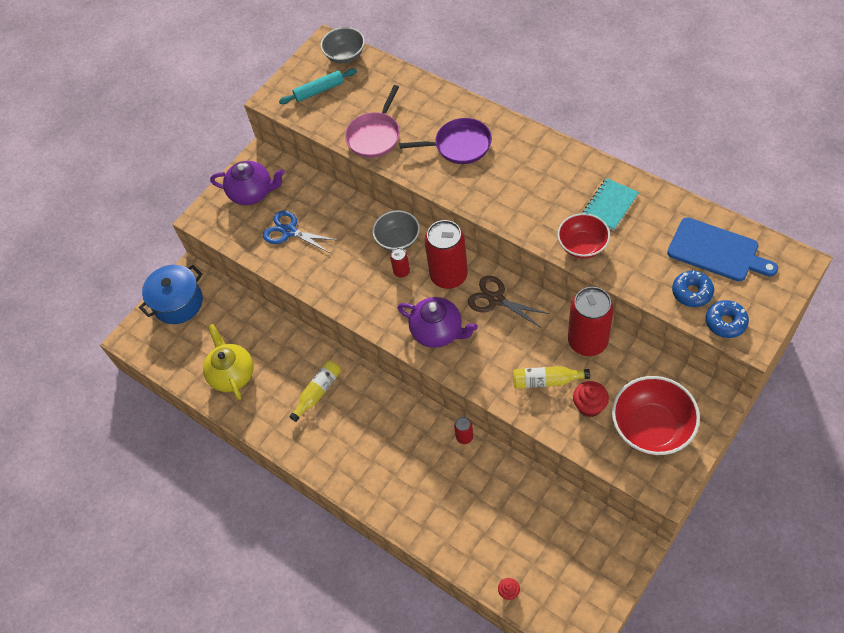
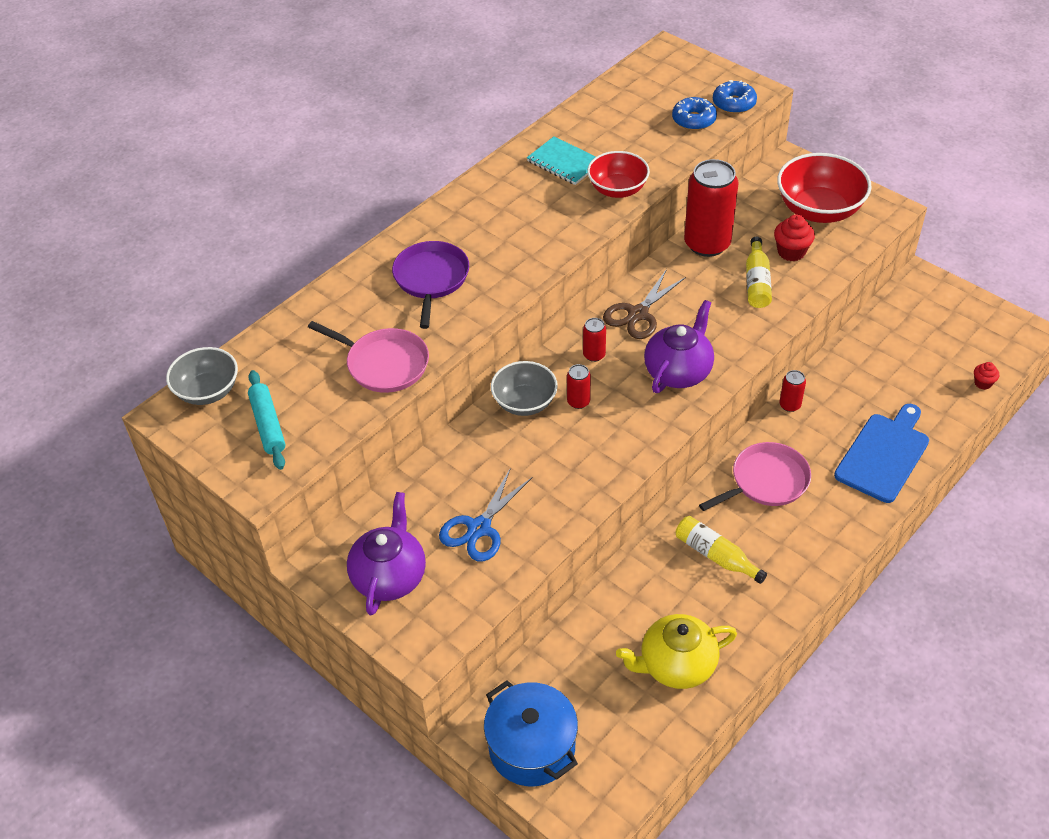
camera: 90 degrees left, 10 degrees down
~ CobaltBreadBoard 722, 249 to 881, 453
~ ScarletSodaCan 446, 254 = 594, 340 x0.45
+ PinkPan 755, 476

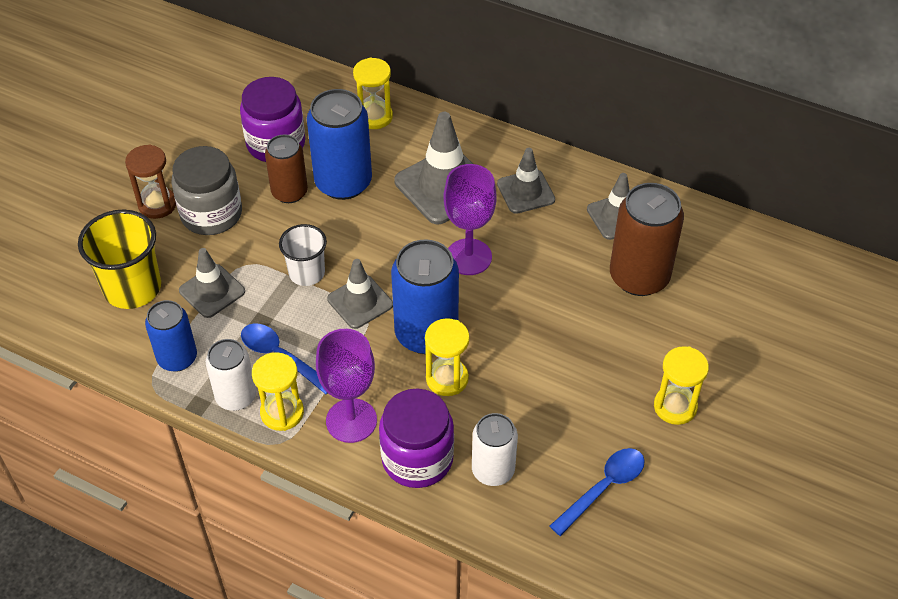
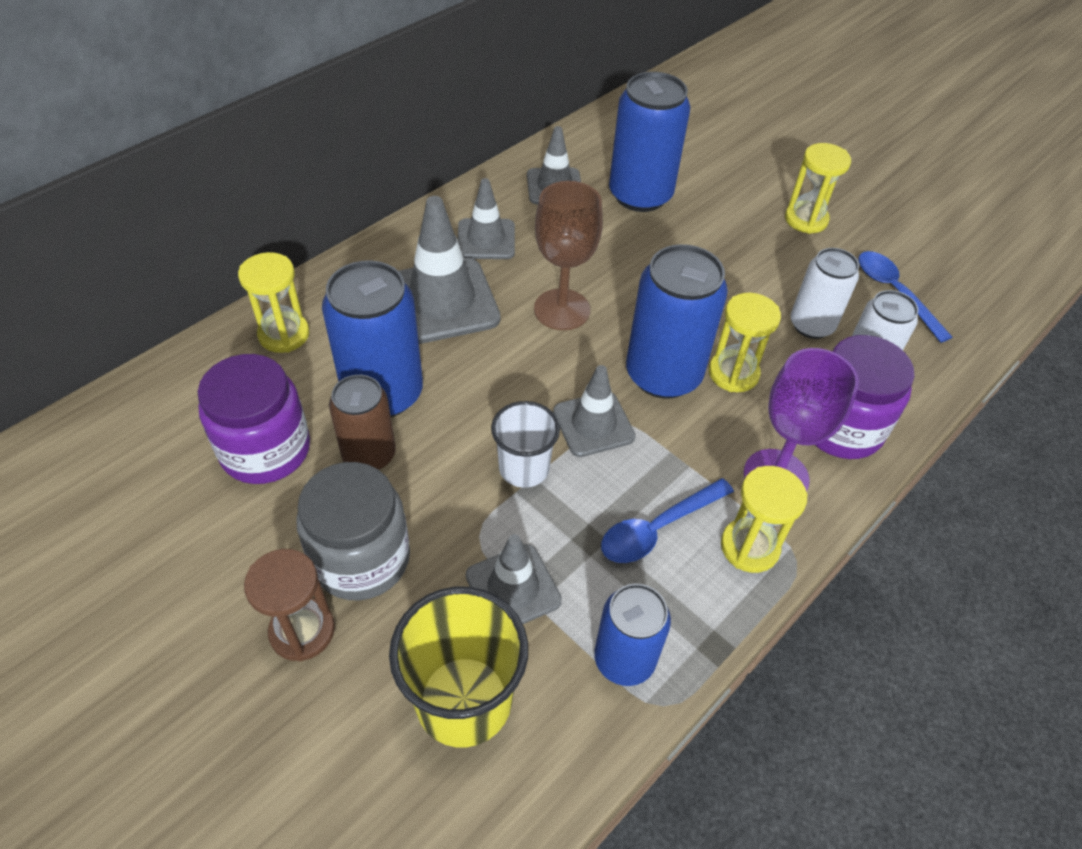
camera: 75 degrees left, 0 degrees up
~ VioletGoblet 470, 219 to BrownGoblet 568, 255
~ BrownSodaCan 647, 239 to CobaltSodaCan 649, 142
~ PureWhiteSodaCan 231, 375 to 824, 293

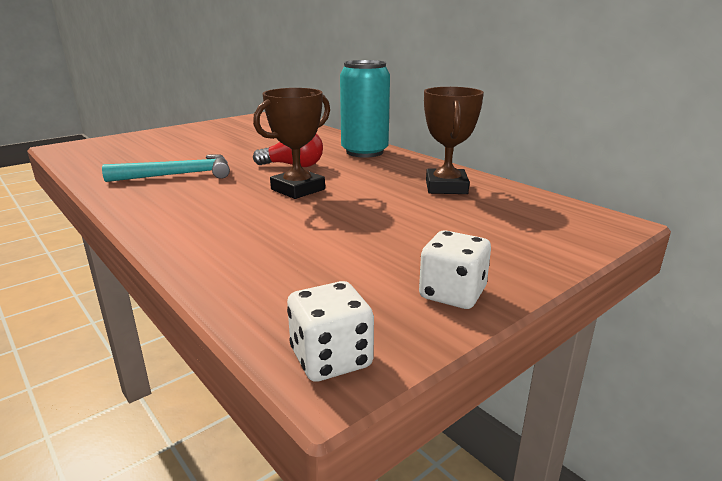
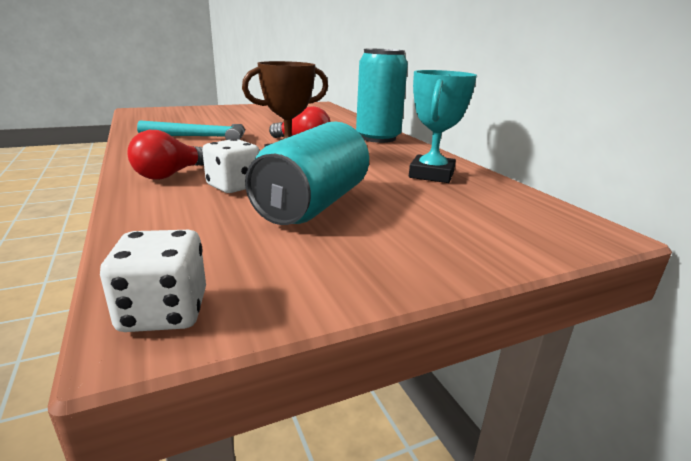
camera: 15 degrees right, 0 degrees up
~ BrownTrophy 454, 140 to TealTrophy 443, 126
~ PureWhiteDice 455, 269 to 231, 166
+ TealSodaCan 307, 173
+ ScarletBulb 165, 155

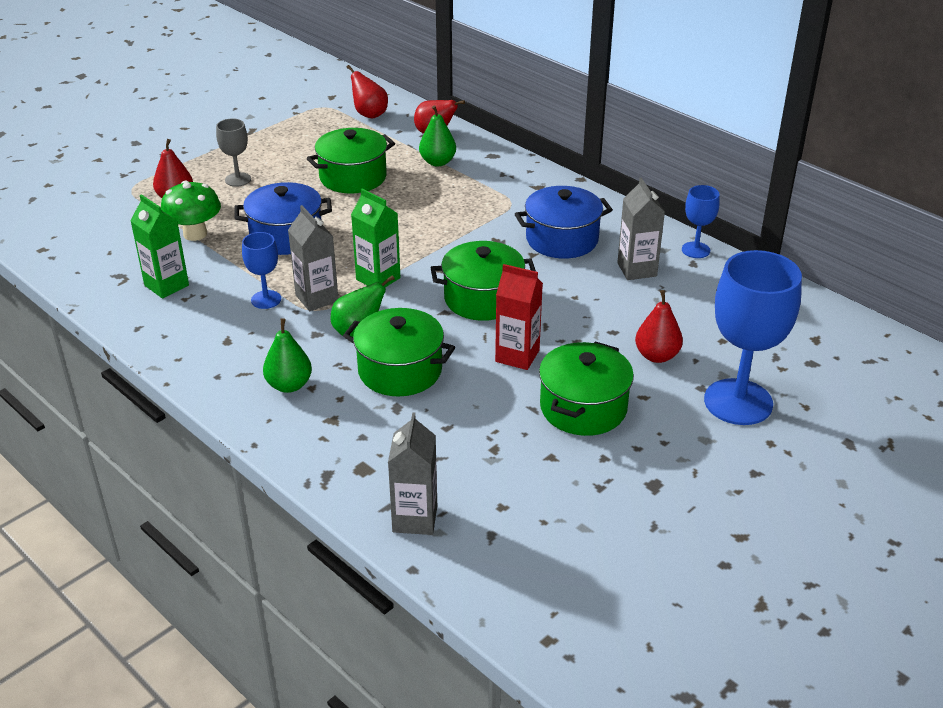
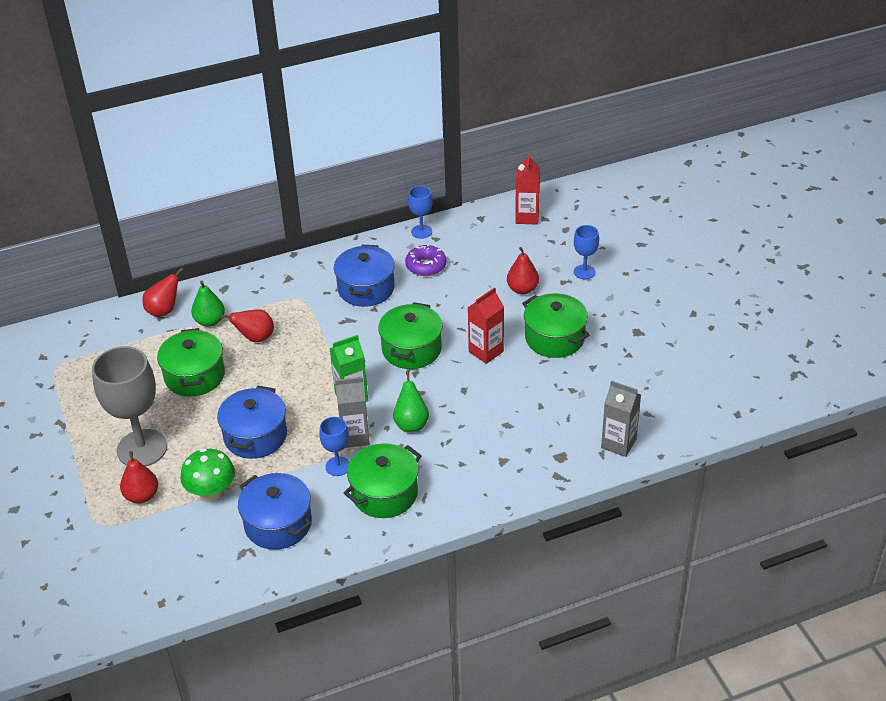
camera: 65 degrees left, 5 degrees up
~ ScarletPearFruit 367, 92 to 247, 325
~ AshGreyGoblet 233, 152 = 129, 406 x2.03
~ AshGreyMilkCarton 641, 229 to VioletDonut 425, 260
~ LeafGreenMilkCarton 159, 246 to CobaltCookingPot 275, 511
~ CobaltGoblet 753, 337 = 586, 252 x0.49
~ LeafGreenCookingPot 399, 352 to 383, 480
- LeafGreenPearFruit 287, 355
+ ScarletMilkCarton 527, 189

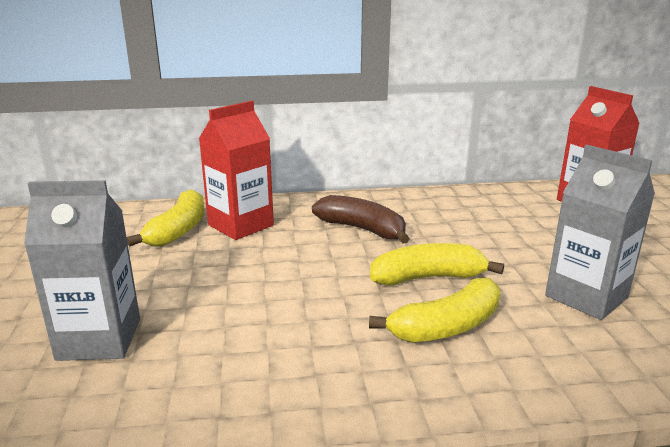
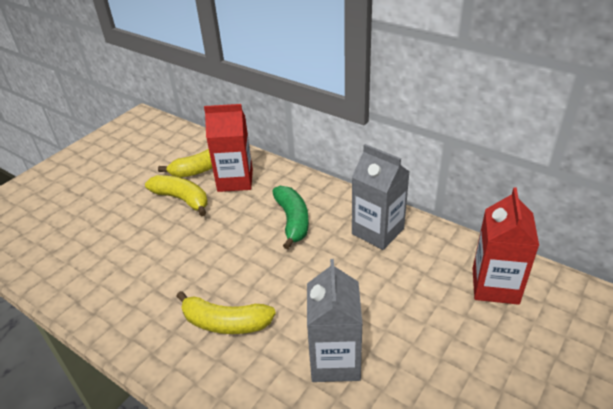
camera: 45 degrees right, 15 degrees up
~ AshGreyMilkCarton 82, 270 to 381, 197
~ BrownToyBanana 361, 219 to LeafGreenToyBanana 290, 217
~ YellowToyBanana 437, 264 to 176, 195

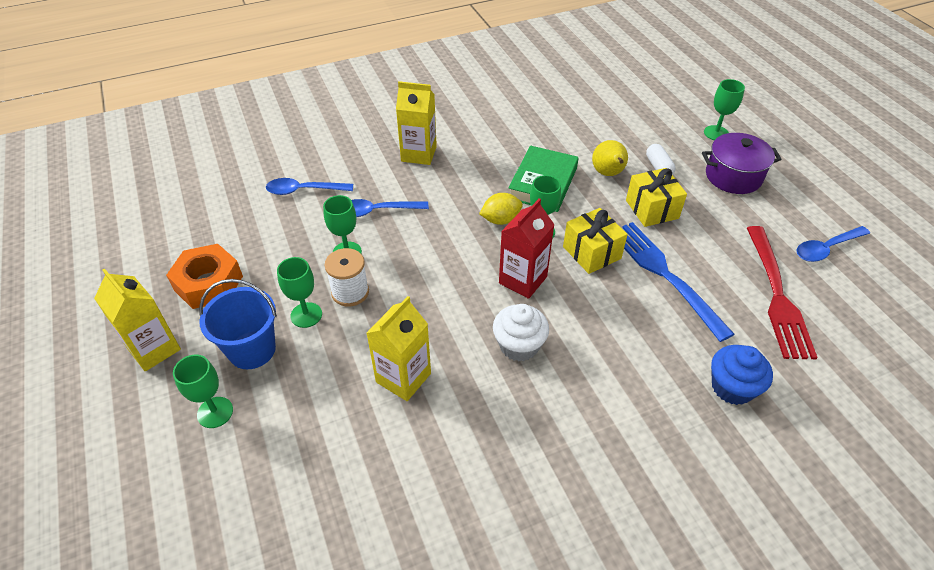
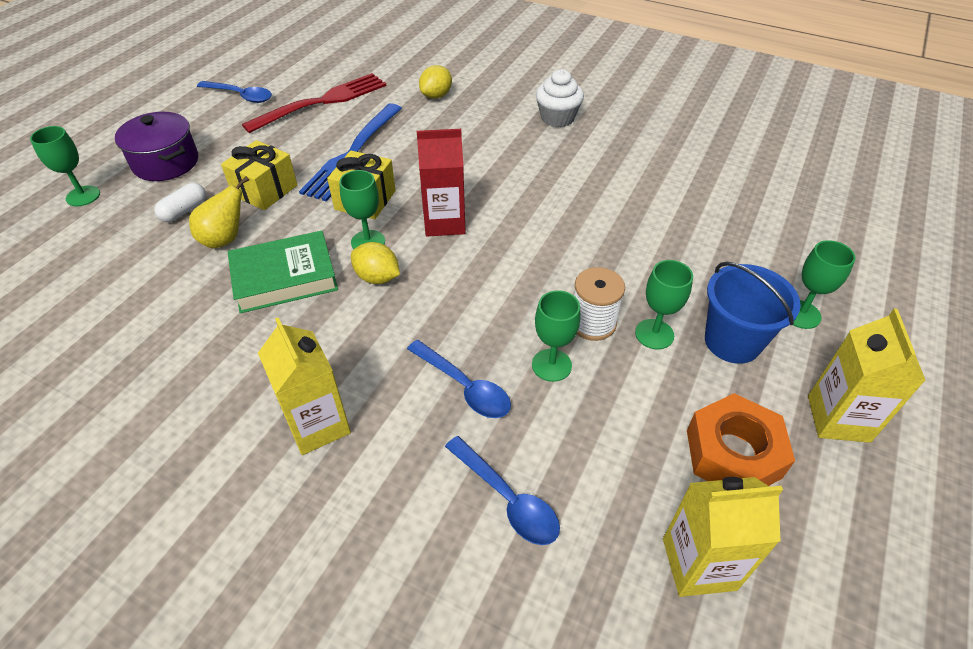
camera: 130 degrees left, 0 degrees up
~ YellowMilkCarton 398, 348 to 723, 537
~ PureWhiteMuffin 521, 332 to 560, 98
~ CobaltMuffin 742, 375 to YellowCitrusFruit 435, 82

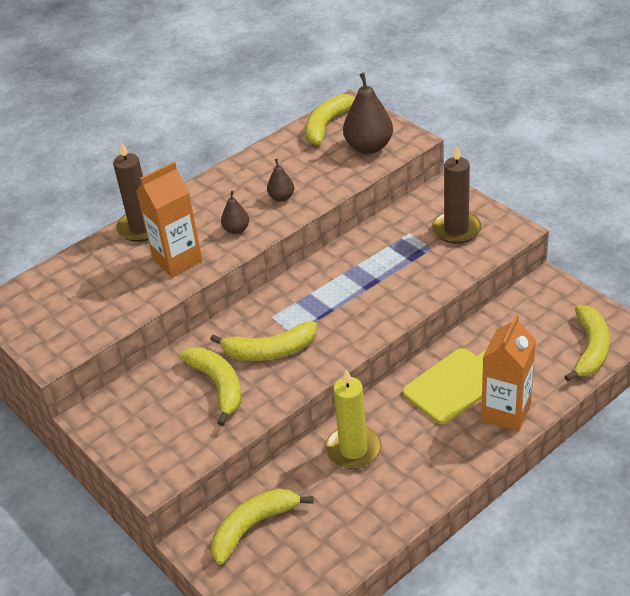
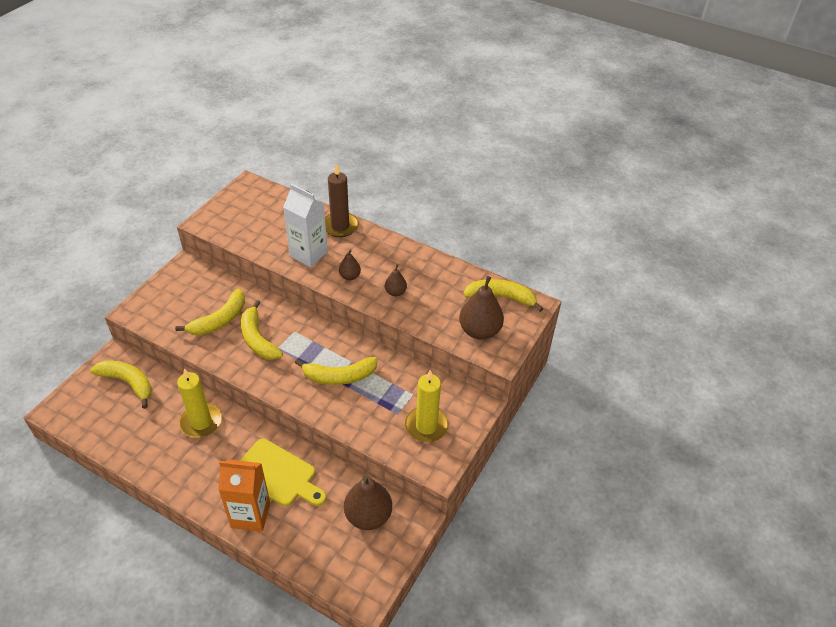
camera: 65 degrees right, 5 degrees up
~ BrownPillarCandle 456, 195 to YellowPillarCandle 427, 406
~ OrangeMilkCarton 169, 219 to PureWhiteMilkCarton 305, 225
~ YellowToyBanana 587, 343 to 336, 371
+ BrownPearFruit 368, 503

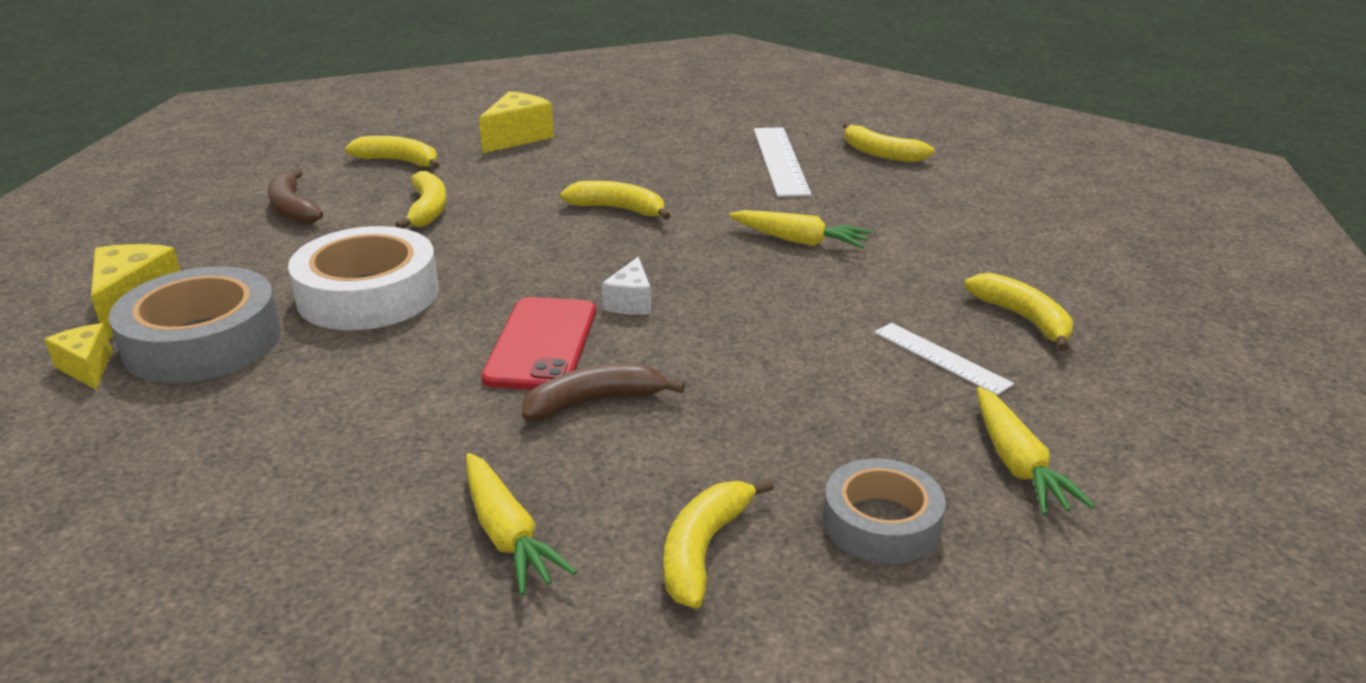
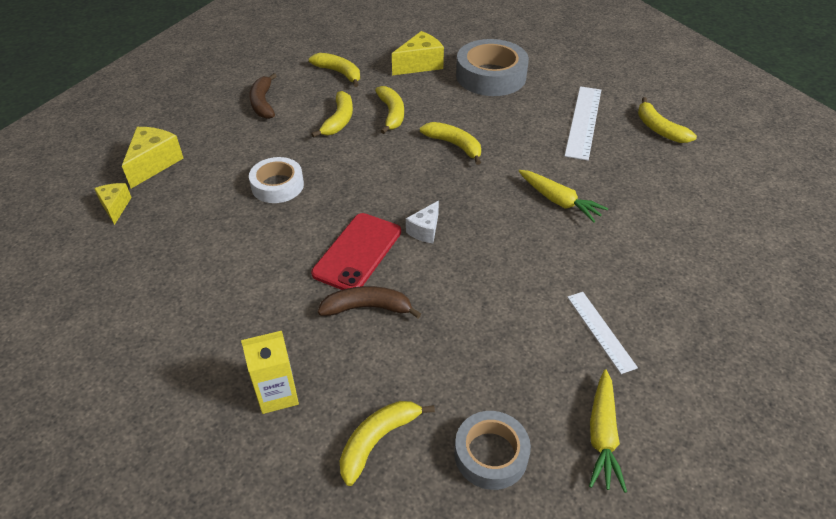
camera: 20 degrees right, 15 degrees up
~ PureWhiteStickyTape 363, 278 = 276, 180 x0.62
~ AshGreyStickyTape 195, 324 to 492, 67
~ YellowToyBanana 1018, 312 to 389, 110
~ YellowToyCarrot 521, 524 to YellowMilkCarton 270, 372

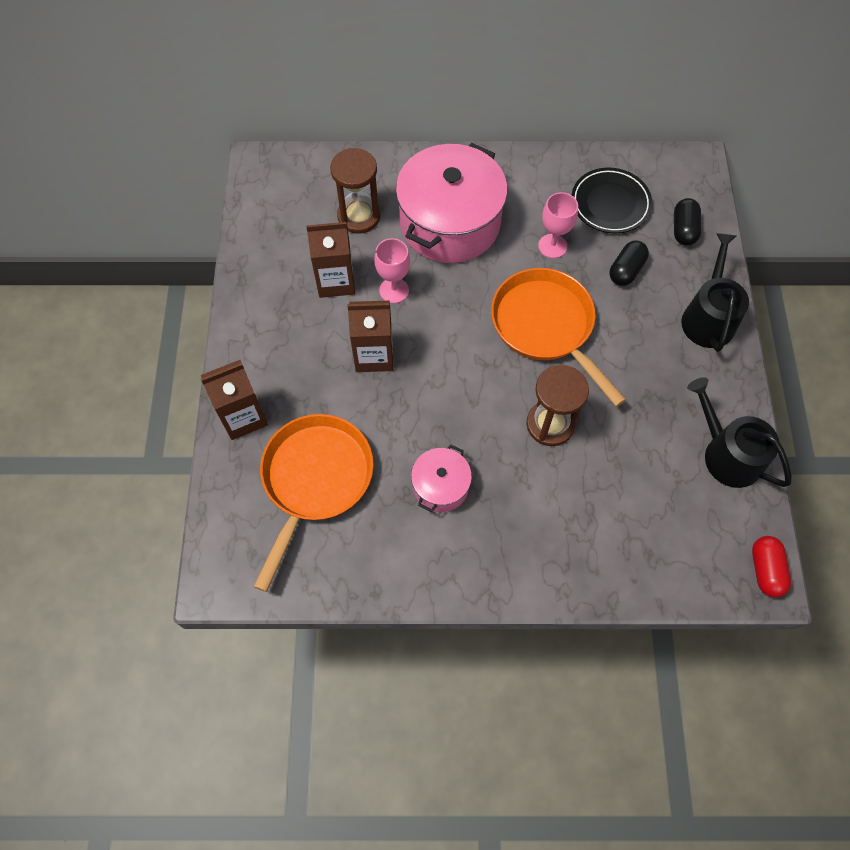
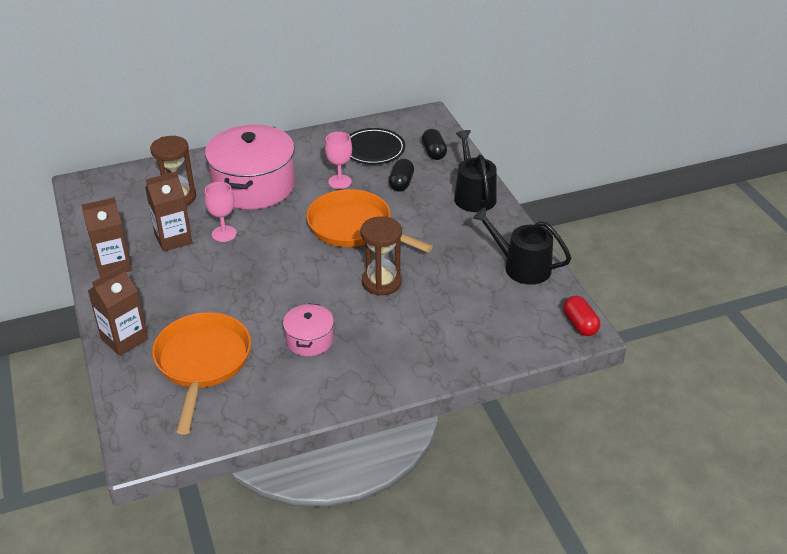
camera: 20 degrees left, 25 degrees down
~ BrownMilkCarton 370, 336 to 107, 237

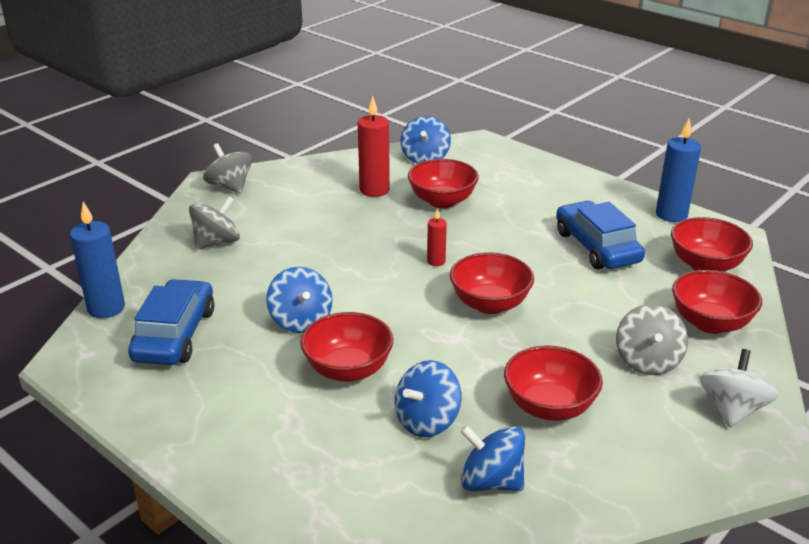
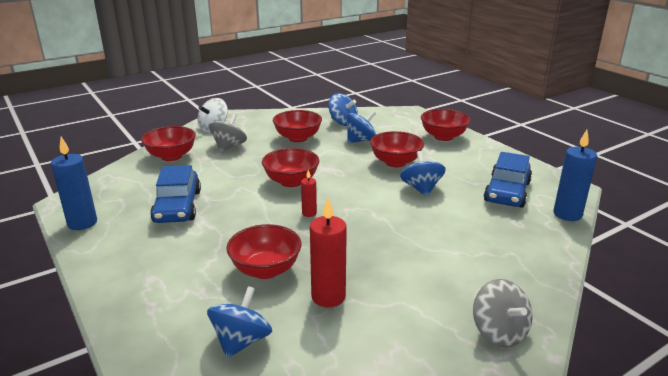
camera: 165 degrees left, 5 degrees down
- AshGreySpinningTop 214, 223
~ ScarletServingBowl 712, 244 to 446, 125

